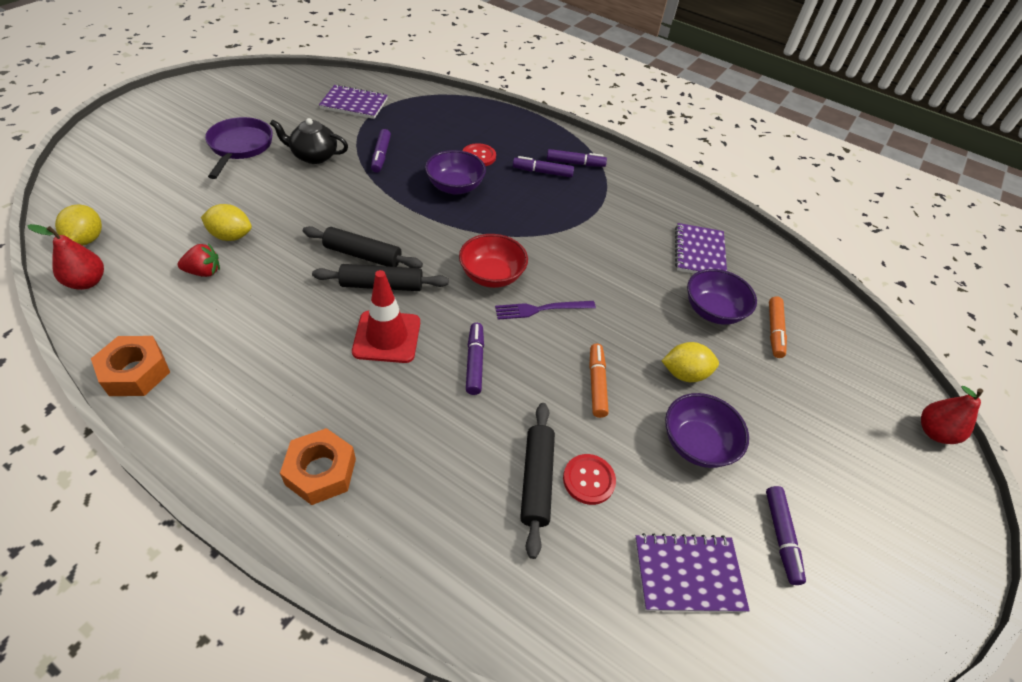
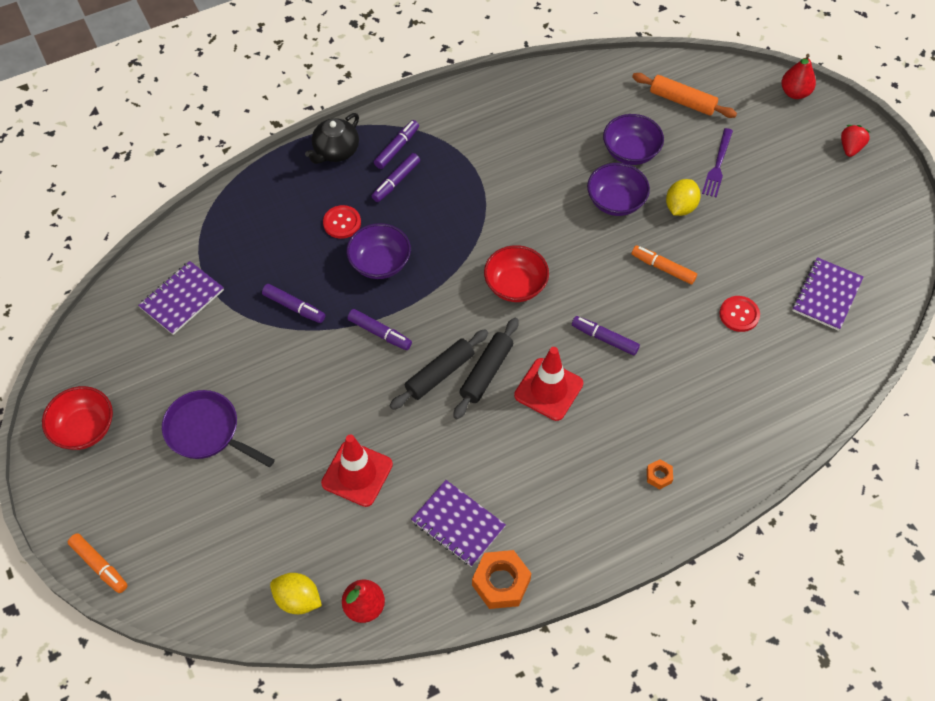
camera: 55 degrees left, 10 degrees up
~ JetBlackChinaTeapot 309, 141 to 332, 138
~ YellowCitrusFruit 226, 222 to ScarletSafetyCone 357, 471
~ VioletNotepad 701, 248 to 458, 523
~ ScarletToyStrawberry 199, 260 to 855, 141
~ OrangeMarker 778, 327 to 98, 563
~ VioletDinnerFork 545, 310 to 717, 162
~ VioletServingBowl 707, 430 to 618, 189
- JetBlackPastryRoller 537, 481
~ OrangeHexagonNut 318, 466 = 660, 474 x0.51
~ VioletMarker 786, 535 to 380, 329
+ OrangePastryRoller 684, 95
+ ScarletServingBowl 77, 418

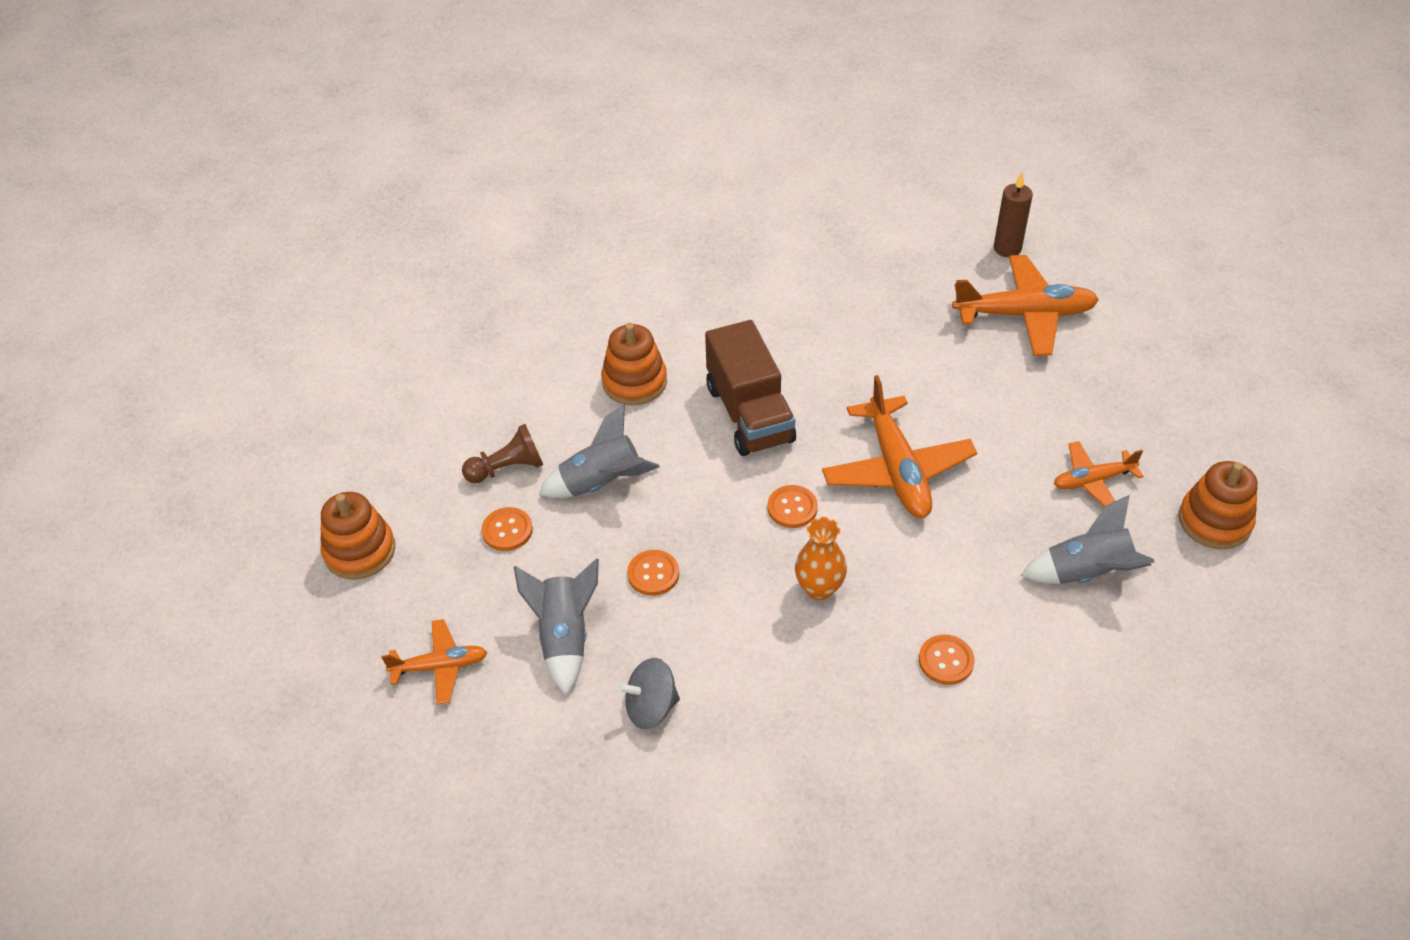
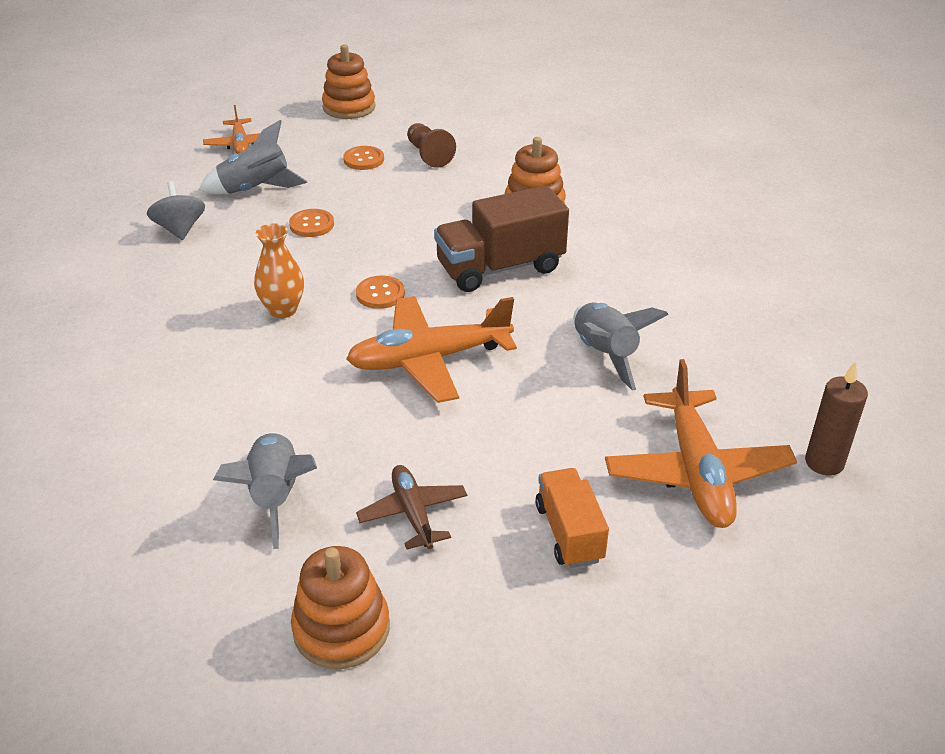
camera: 85 degrees right, 10 degrees down
~ AshGreyRocket 599, 451 to 621, 346
~ OrangePlane 1099, 474 to BrownPlane 411, 507
- OrangeButton 946, 659
+ OrangeTruck 572, 518

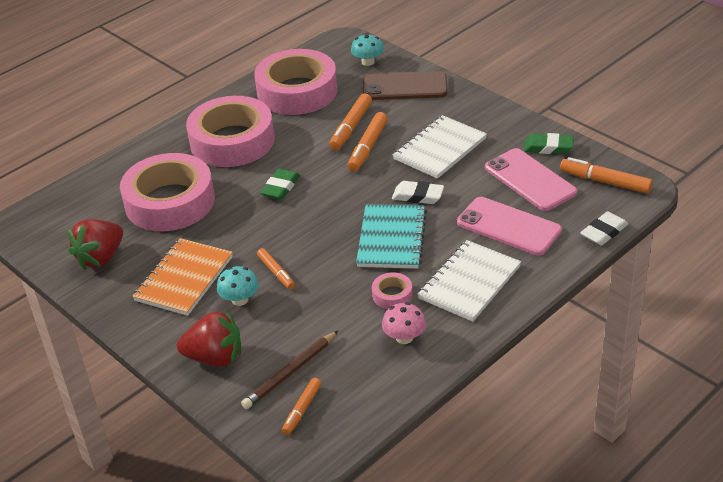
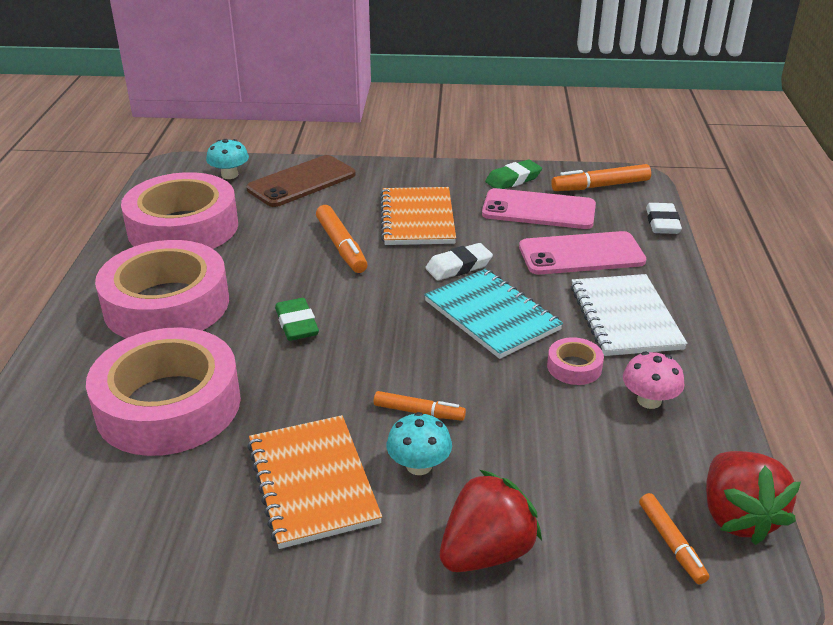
camera: 45 degrees left, 5 degrees down
- OrangeMarker 350, 121
~ PureWhiteNotepad 440, 147 to OrangeNotepad 418, 216
~ ScarletToyStrawberry 95, 244 to 753, 498
- BrownWoodenPencil 289, 370

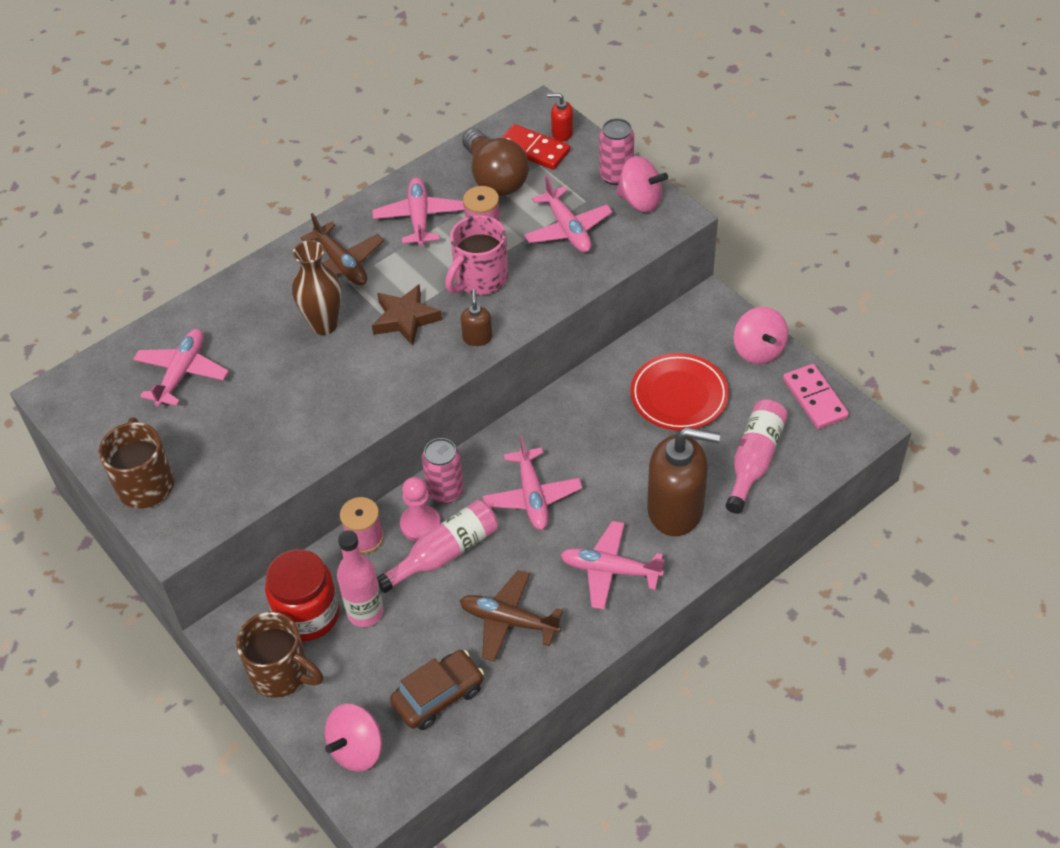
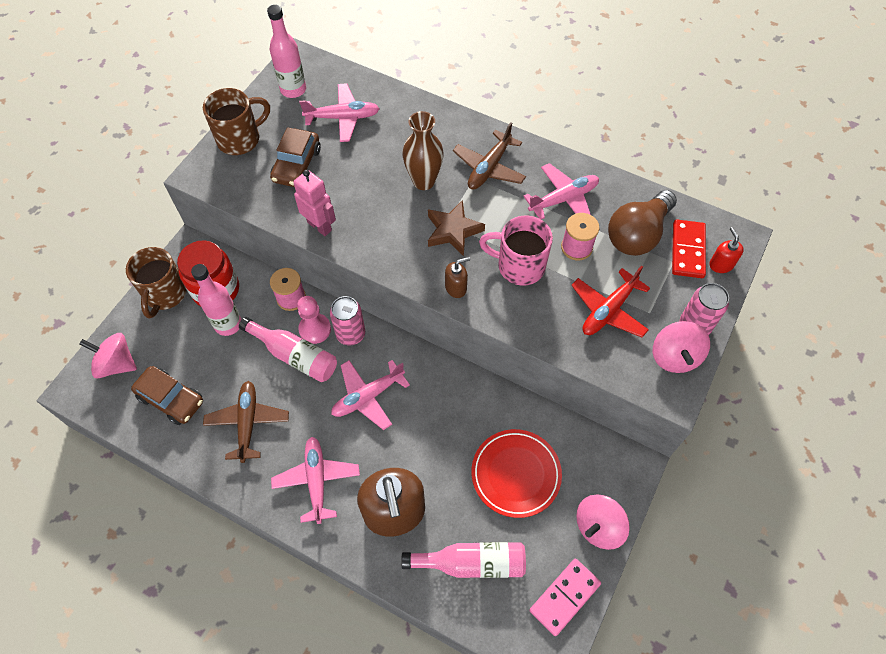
camera: 65 degrees right, 10 degrees up
~ PinkPlane 568, 214 to ScarletPlane 610, 301
+ PinkBottle 286, 51
+ BrownToyCar 295, 157
+ PinkRobotFigure 314, 203

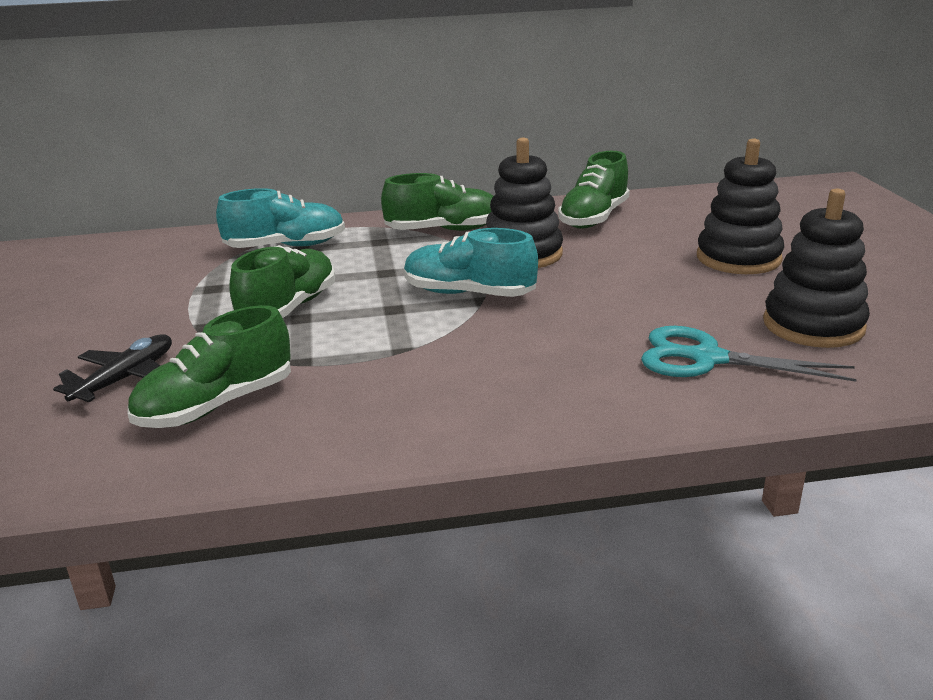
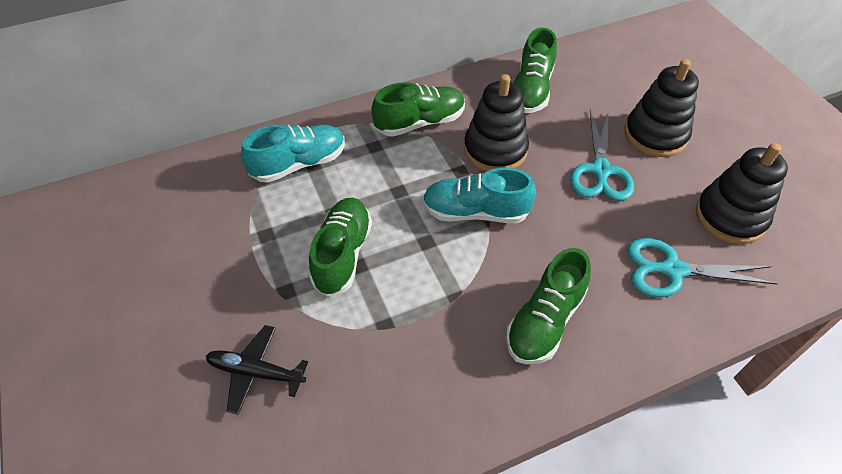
camera: 15 degrees left, 25 degrees up
~ LeafGreenSneaker 209, 366 to 548, 306
~ JetBlackPlane 112, 368 = 257, 370 90 degrees counterclockwise
+ TealScissors 602, 155

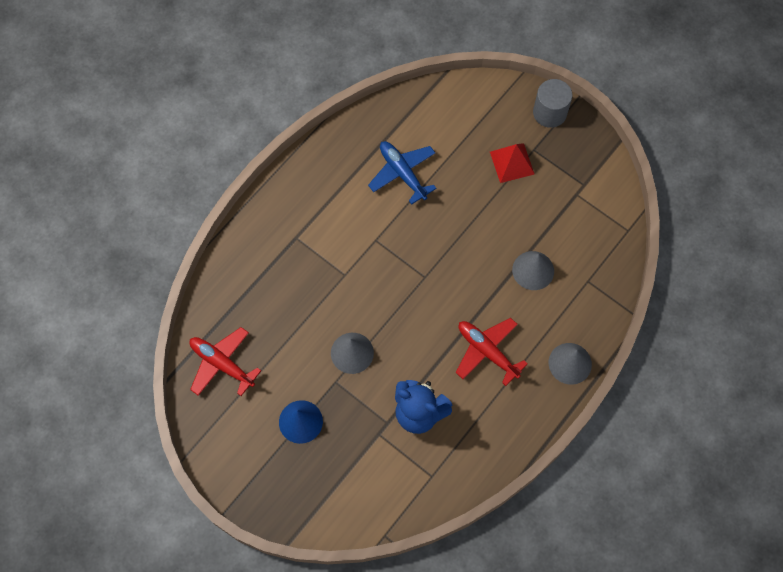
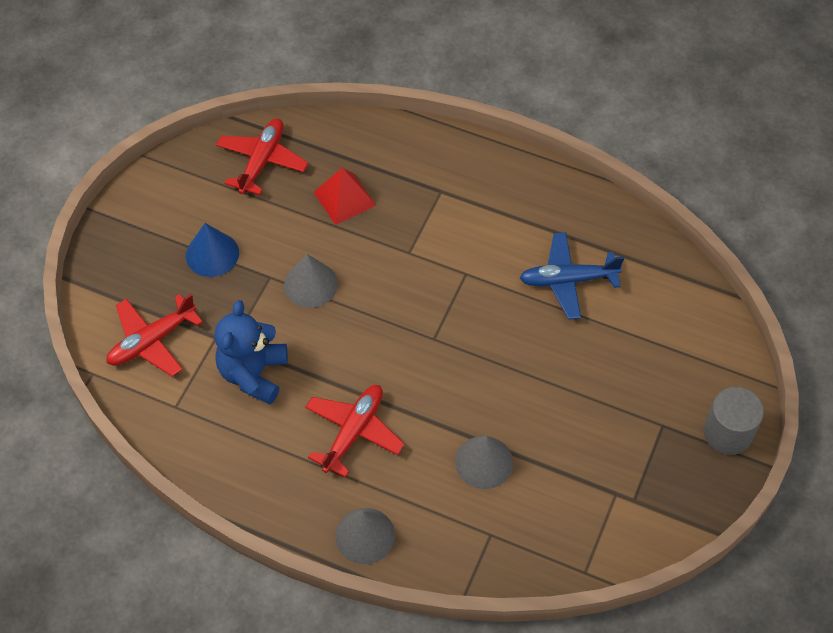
camera: 75 degrees right, 10 degrees down
~ CobaltPlane 402, 173 = 572, 275 135 degrees counterclockwise
~ ScarletSolidPyramid 512, 163 to 344, 196
+ ScarletPlane 154, 335

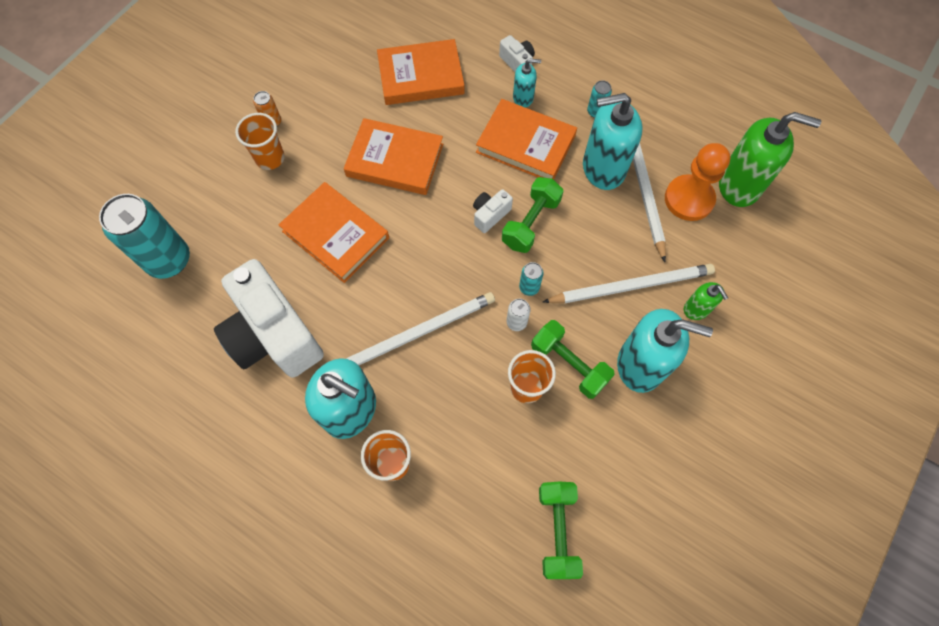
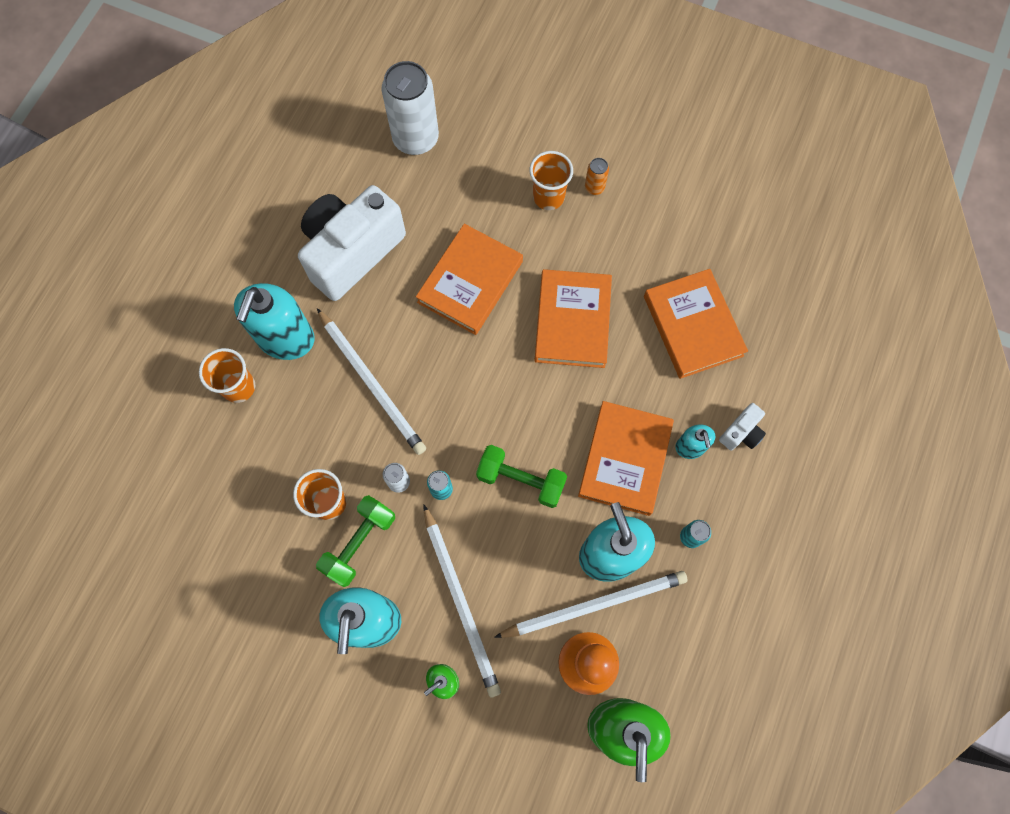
camera: 80 degrees right, 5 degrees up
- PureWhiteCompactCamera 493, 211
~ TealSodaCan 144, 236 to PureWhiteSodaCan 410, 108
- LeafGreenFreeWeight 561, 530

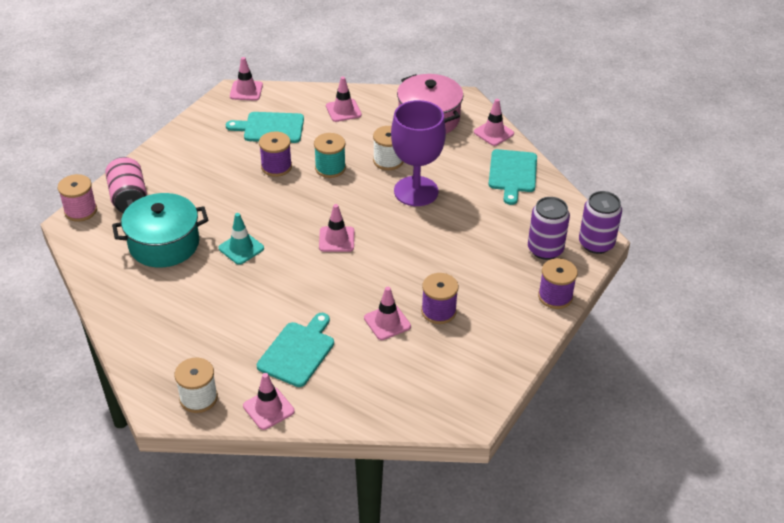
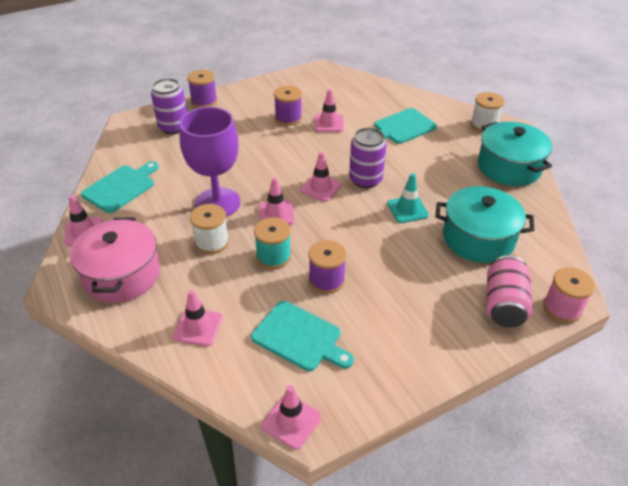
camera: 150 degrees left, 0 degrees up
~ VioletSodaCan 600, 222 to 368, 158
~ PinkSafetyCone 269, 401 to 277, 201
+ TealCookingPot 515, 154

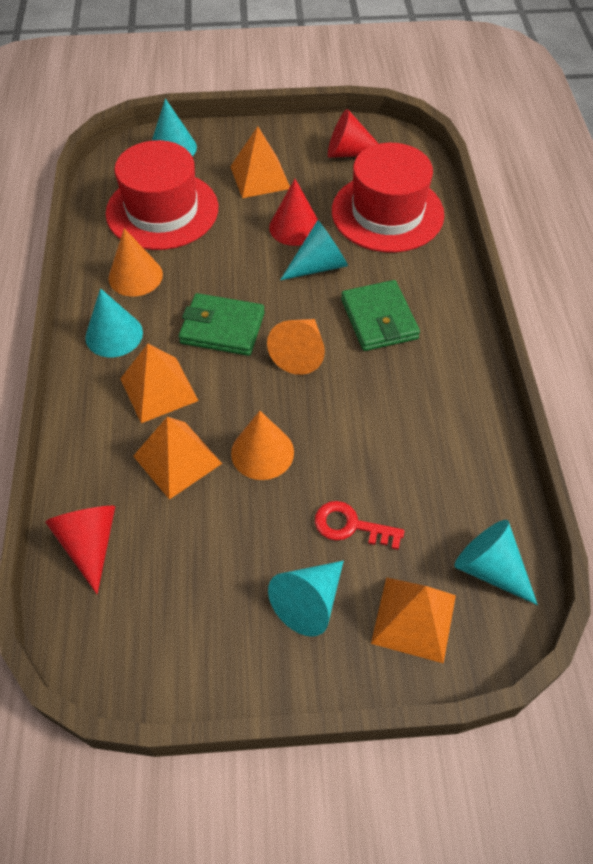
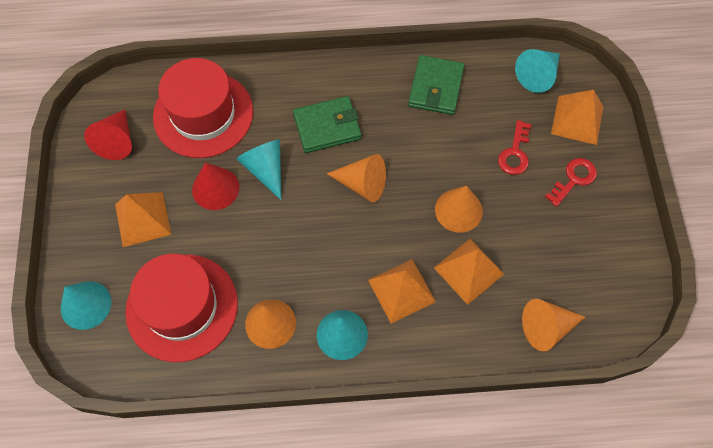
camera: 90 degrees left, 10 degrees up
~ LeafGreenBillfold 222, 324 to 436, 85
~ ScarletCone 80, 550 to OrangeCone 553, 325
~ TealCone 306, 599 to ScarletDoorKey 571, 182

